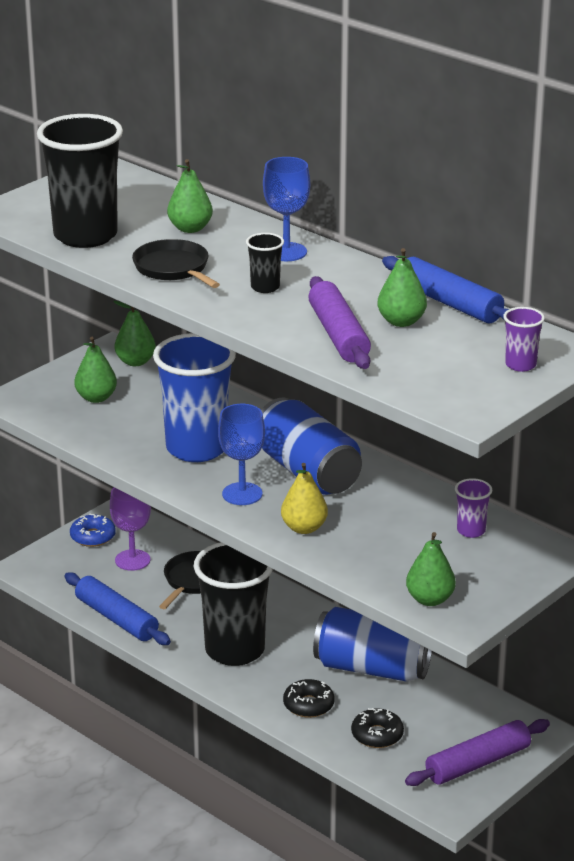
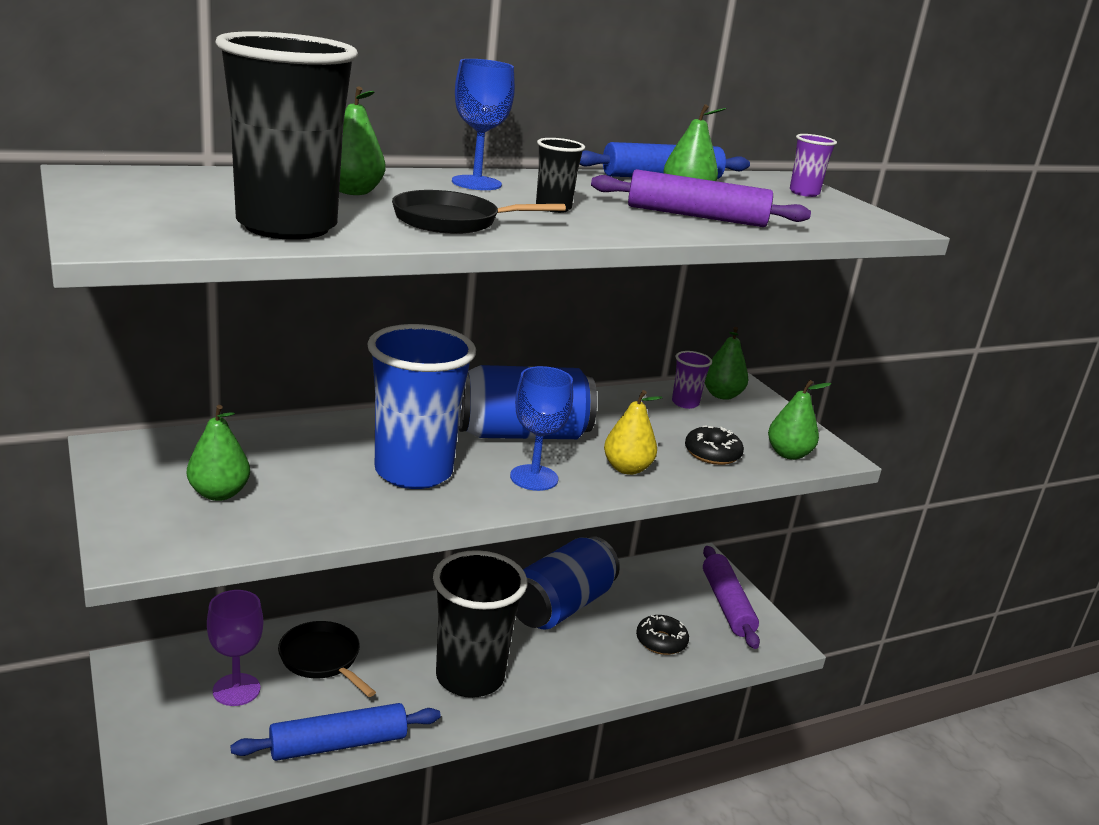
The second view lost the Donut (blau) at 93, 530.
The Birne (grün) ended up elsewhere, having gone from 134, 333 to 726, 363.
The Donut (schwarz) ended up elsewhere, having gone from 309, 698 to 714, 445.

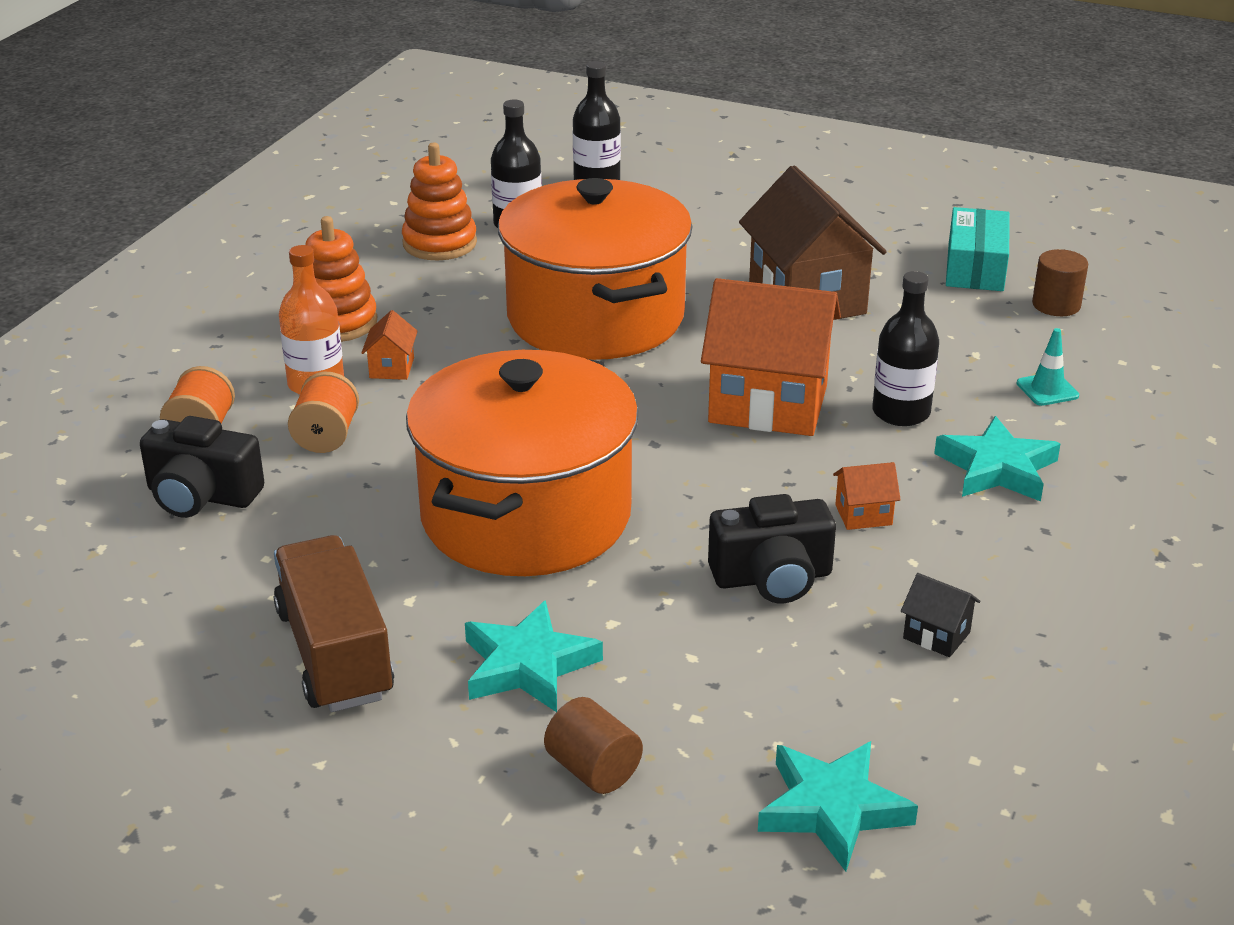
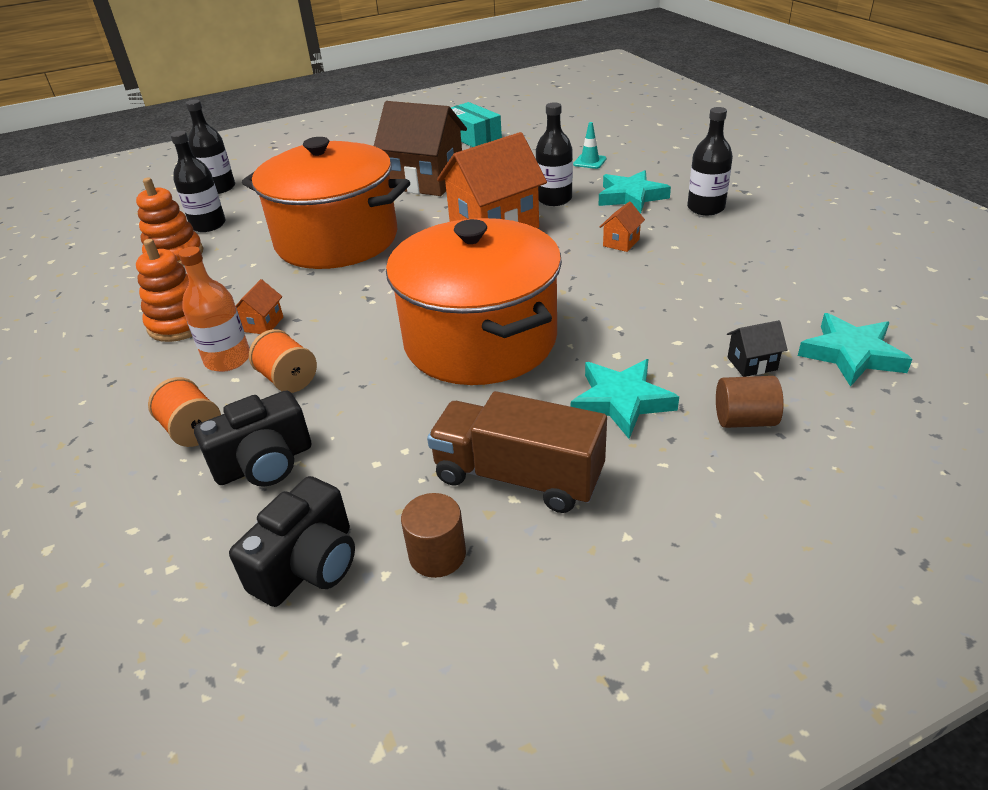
The Haus (orange) at 389, 345 ended up facing another way, 60 degrees clockwise from before.
The Kamera (schwarz) ended up elsewhere, having gone from 772, 548 to 292, 541.
The Haus (schwarz) ended up elsewhere, having gone from 941, 615 to 757, 348.
The Vollzylinder (braun) ended up elsewhere, having gone from 1060, 282 to 433, 535.
The second view gained the Flasche (schwarz) at 710, 161.

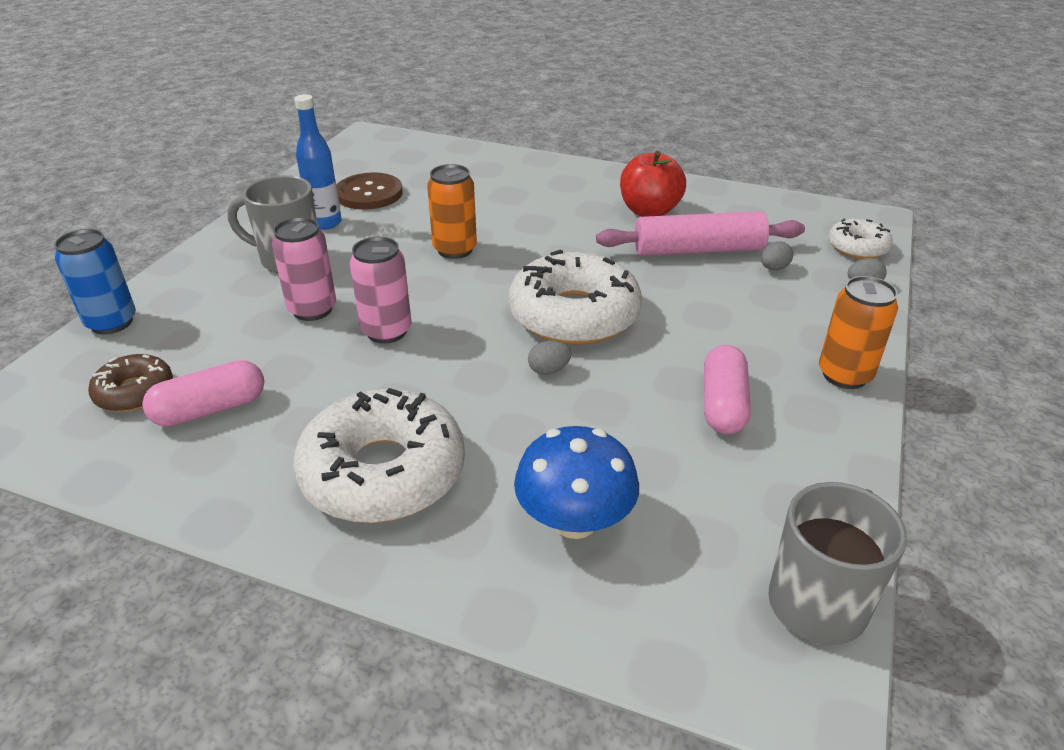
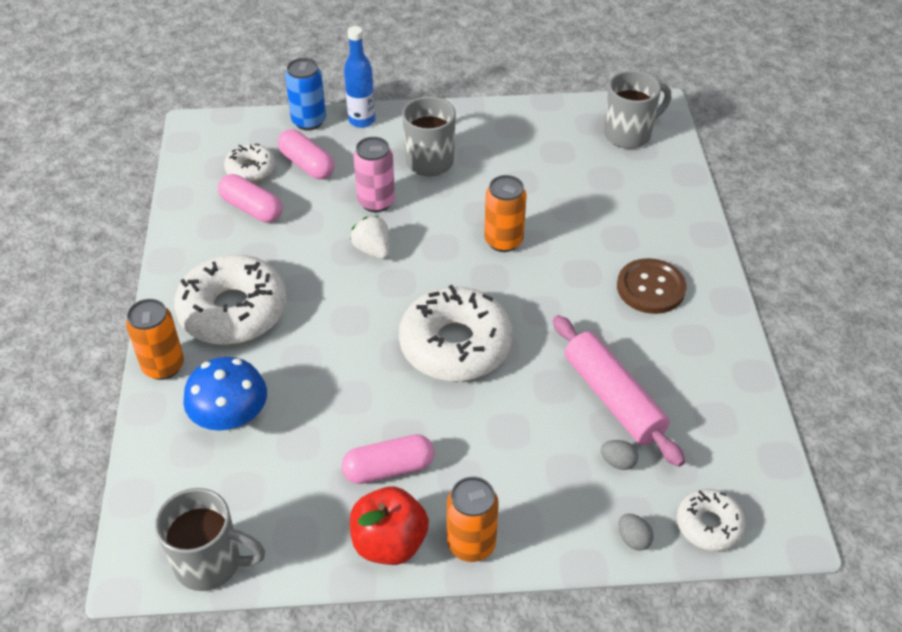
What was the Donut (braun) at 130, 383 turned into the Donut (weiß) at 250, 163.
The Flasche (blau) ended up elsewhere, having gone from 318, 162 to 359, 77.
The Knopf (braun) ended up elsewhere, having gone from 370, 191 to 651, 286.
Where the Dose (rosa) stood at 380, 290, the Erdbeere (weiß) came to stand at 370, 237.
The second view lost the Ei (grau) at 550, 358.
The Apfel (rot) ended up elsewhere, having gone from 653, 184 to 389, 526.
The second view gained the Dose (orange) at 155, 339.
The second view gained the Kapsel (rosa) at 306, 154.
The second view gained the Tasse (grau) at 637, 109.

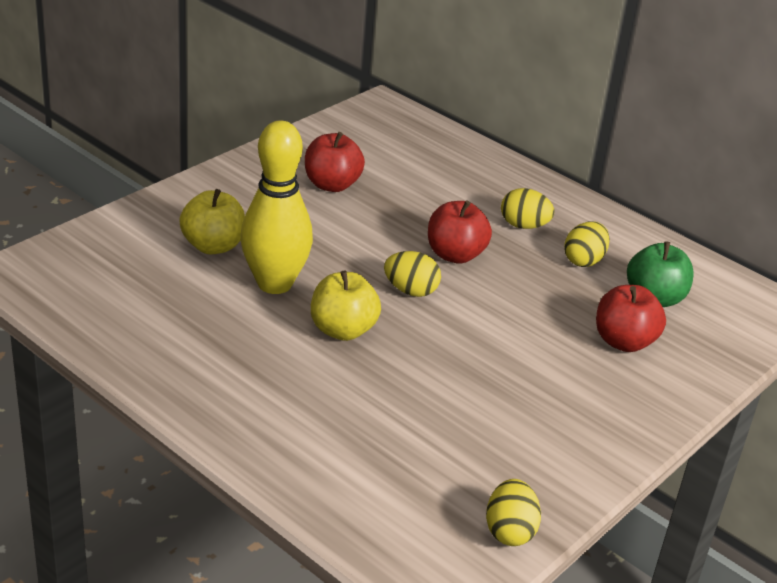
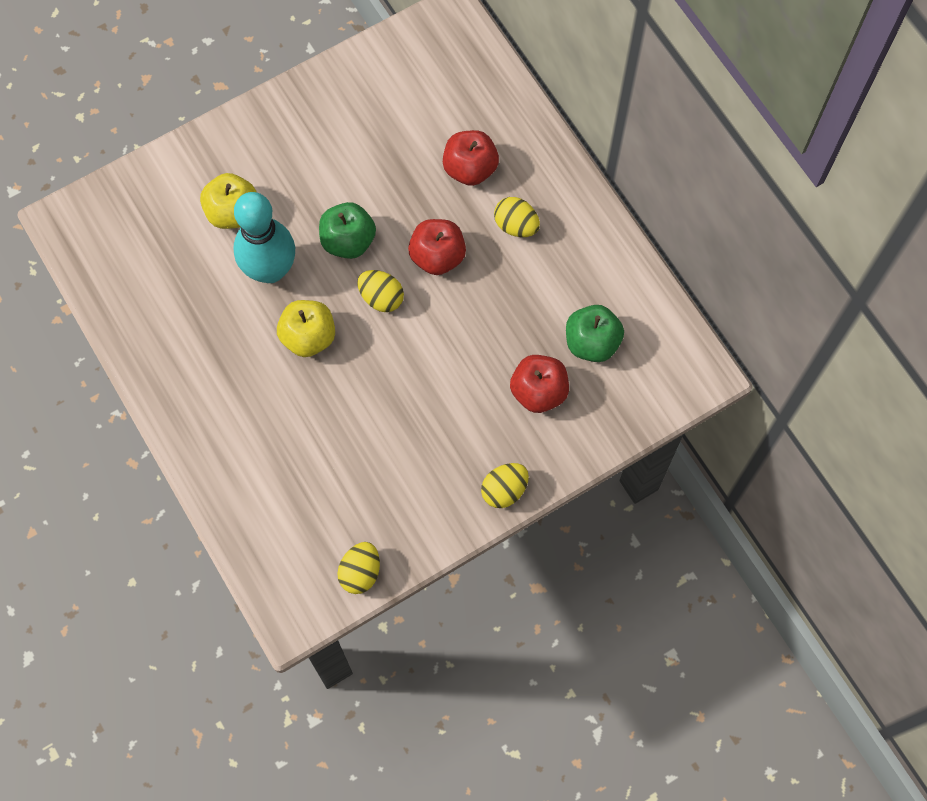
What was the Bowlingkegel (gelb) at 276, 207 turned into the Bowlingkegel (türkis) at 264, 237.
The Apfel (rot) ended up elsewhere, having gone from 335, 162 to 471, 158.
The Ei (gelb) ended up elsewhere, having gone from 587, 244 to 505, 485.
The second view gained the Apfel (grün) at 347, 230.

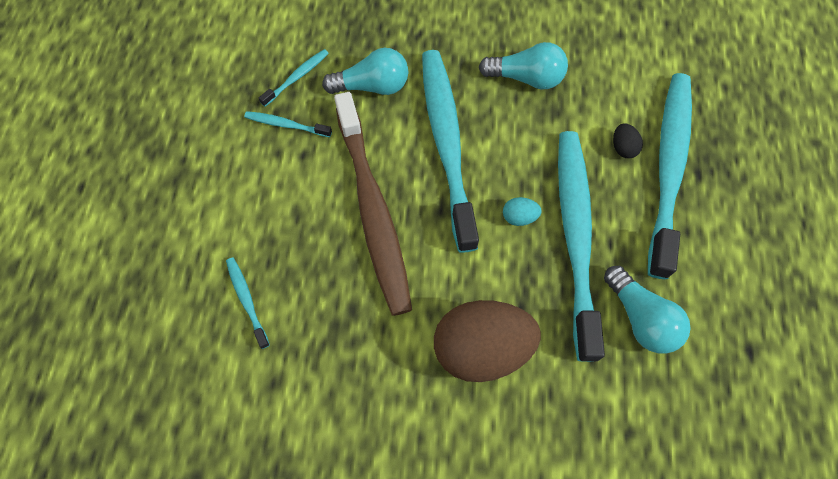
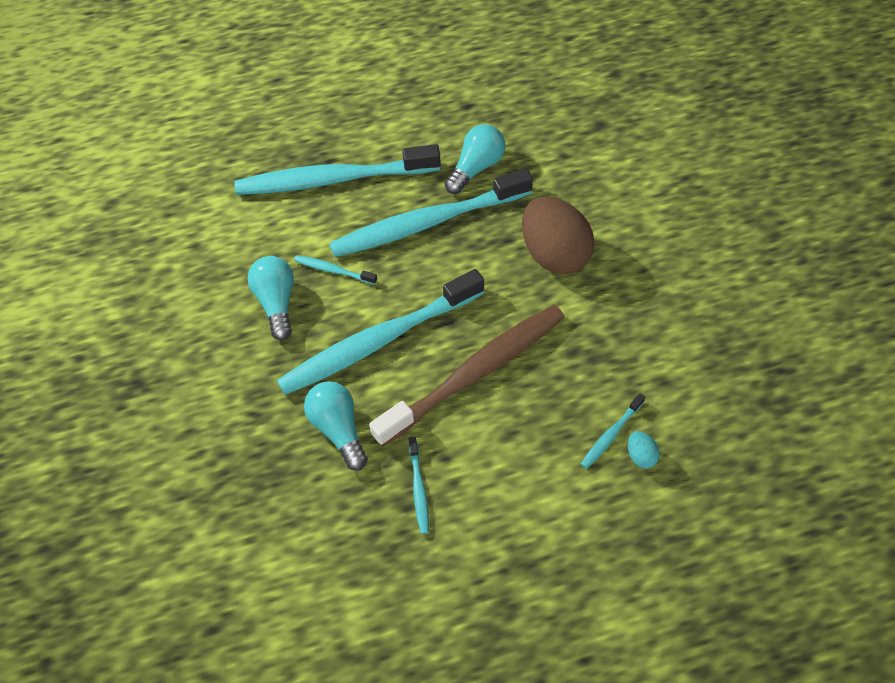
The Zahnbürste (türkis) ended up elsewhere, having gone from 294, 78 to 335, 270.
The Ei (türkis) ended up elsewhere, having gone from 522, 211 to 644, 449.
The second view lost the Ei (schwarz) at 628, 140.

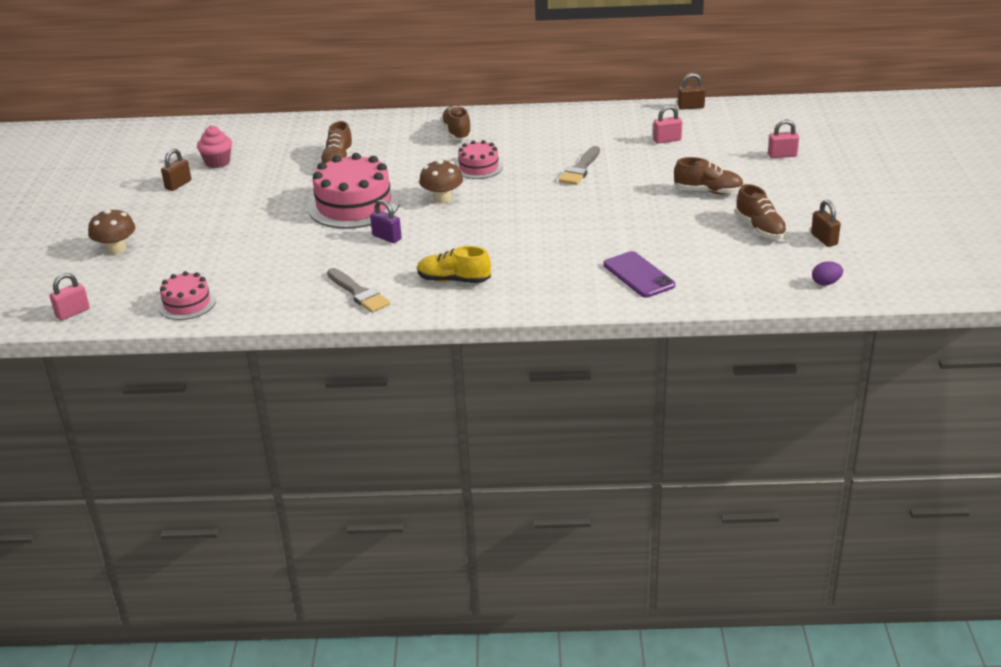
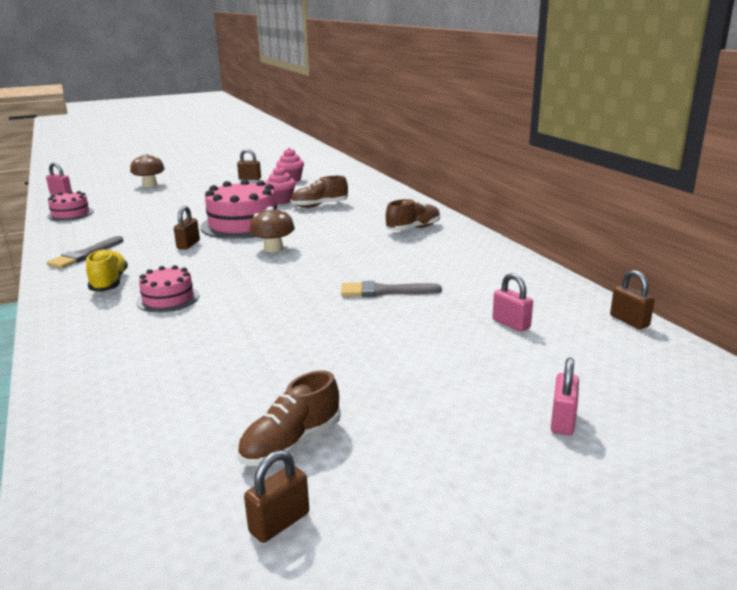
What was the Vorhängeschloss (lila) at 386, 221 turned into the Vorhängeschloss (braun) at 187, 228.
The Kuchen (rosa) ended up elsewhere, having gone from 479, 159 to 168, 288.
The second view lost the Handy (lila) at 639, 274.
The second view lost the Schuh (braun) at 709, 175.
The Vorhängeschloss (rosa) at 783, 138 ended up facing another way, 45 degrees clockwise from before.
The second view lost the Ei (lila) at 827, 273.
The second view gained the Muffin (rosa) at 280, 185.

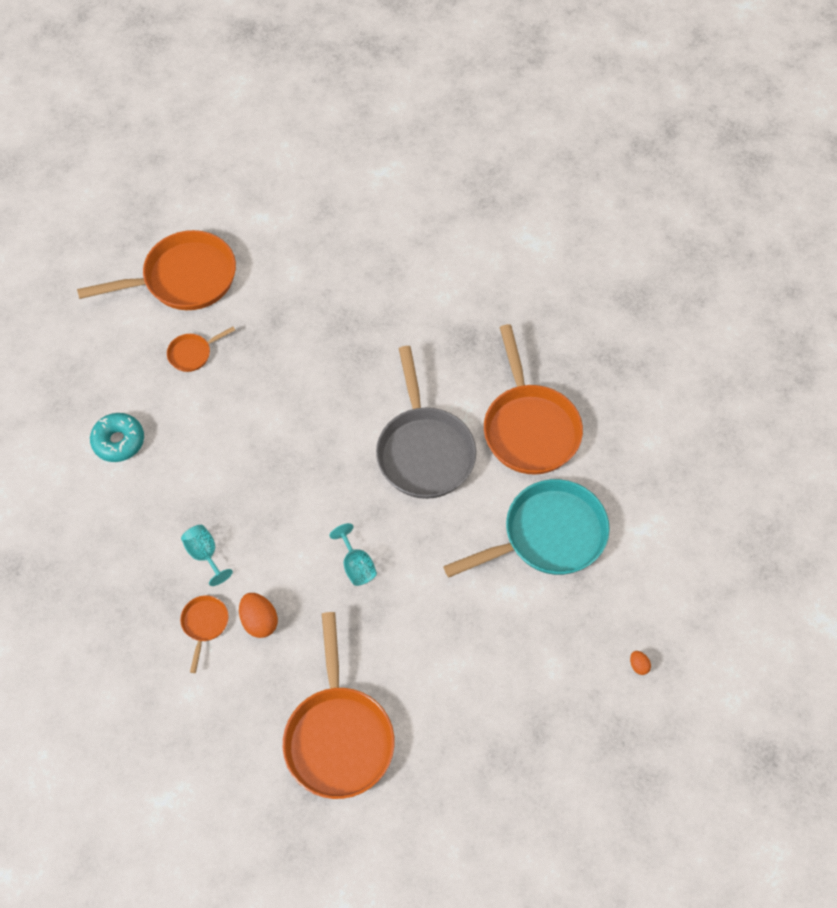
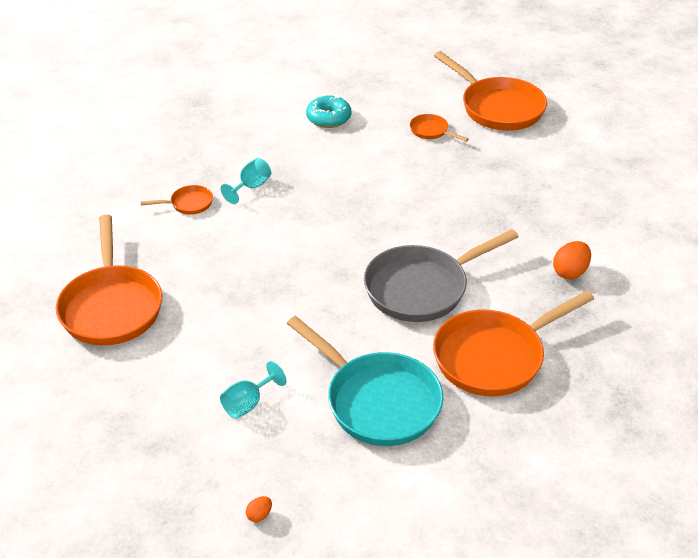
The Ei (orange) ended up elsewhere, having gone from 258, 615 to 572, 260.
The Pfanne (orange) at 339, 705 ended up facing another way, 75 degrees counterclockwise from before.
The Kelch (türkis) ended up elsewhere, having gone from 353, 554 to 253, 390.

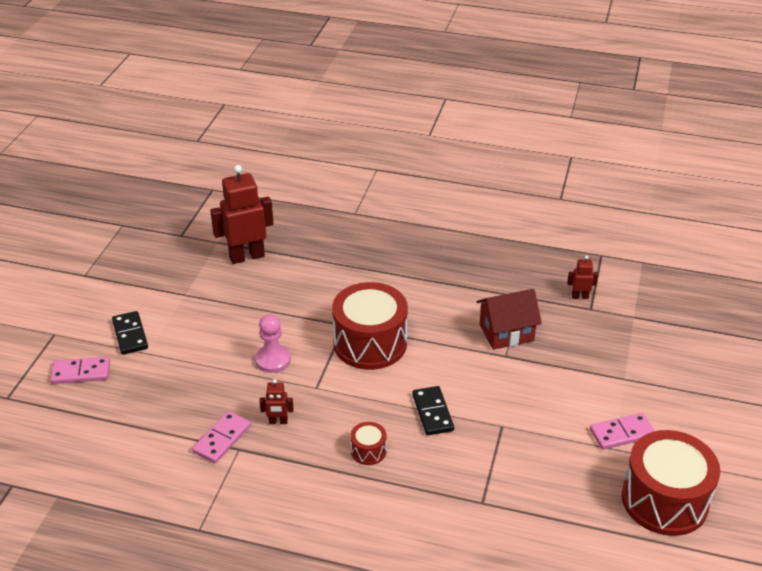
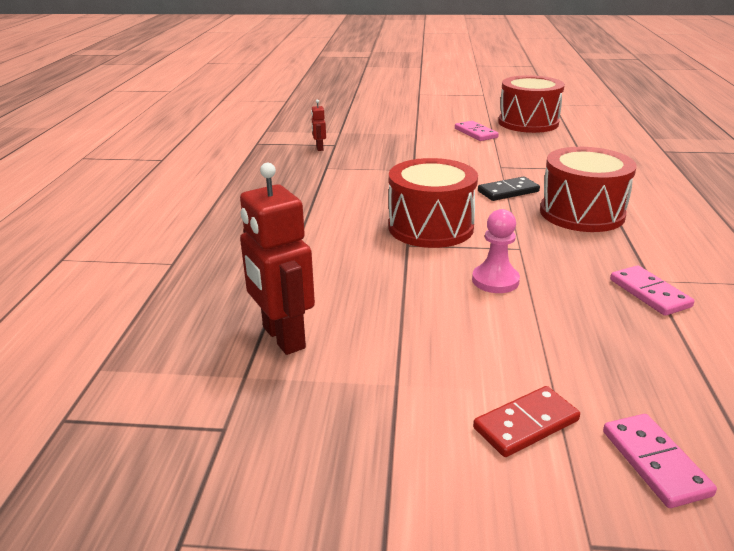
What was the Dominostein (schwarz) at 130, 333 turned into the Dominostein (rot) at 526, 421.
The Dominostein (rosa) at 221, 437 ended up facing another way, 45 degrees clockwise from before.
The second view lost the Roboter (rot) at 276, 401.
The size of the Trommel (rot) at 368, 443 changed by a factor of 2.28.
The second view lost the Haus (rot) at 509, 319.

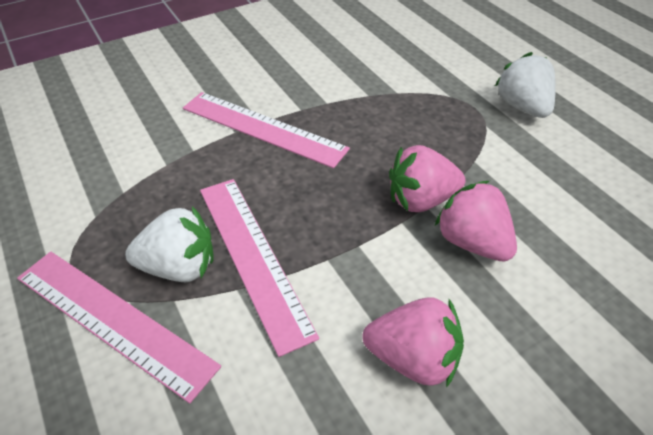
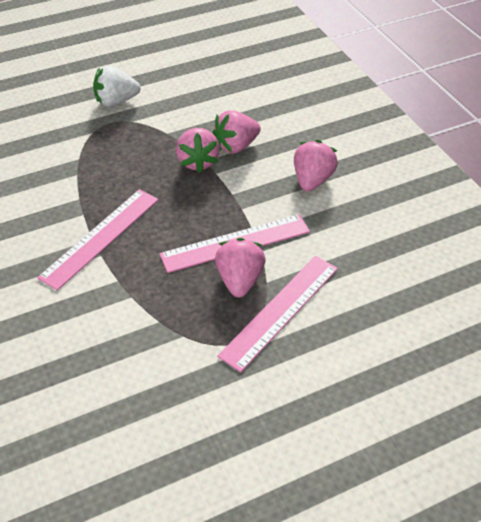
What was the Erdbeere (weiß) at 169, 244 turned into the Erdbeere (rosa) at 240, 267.

